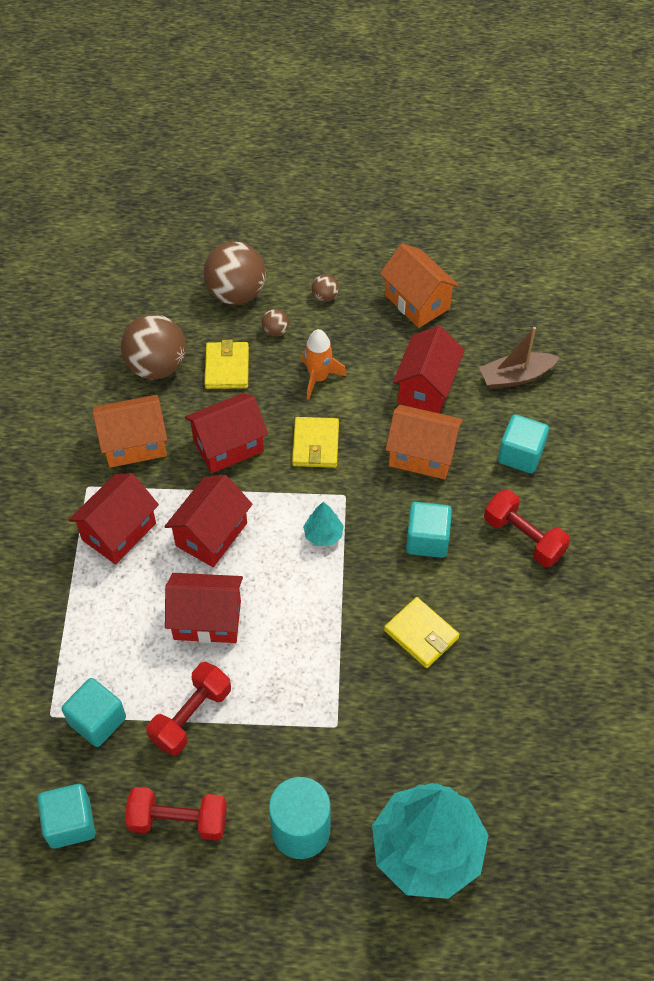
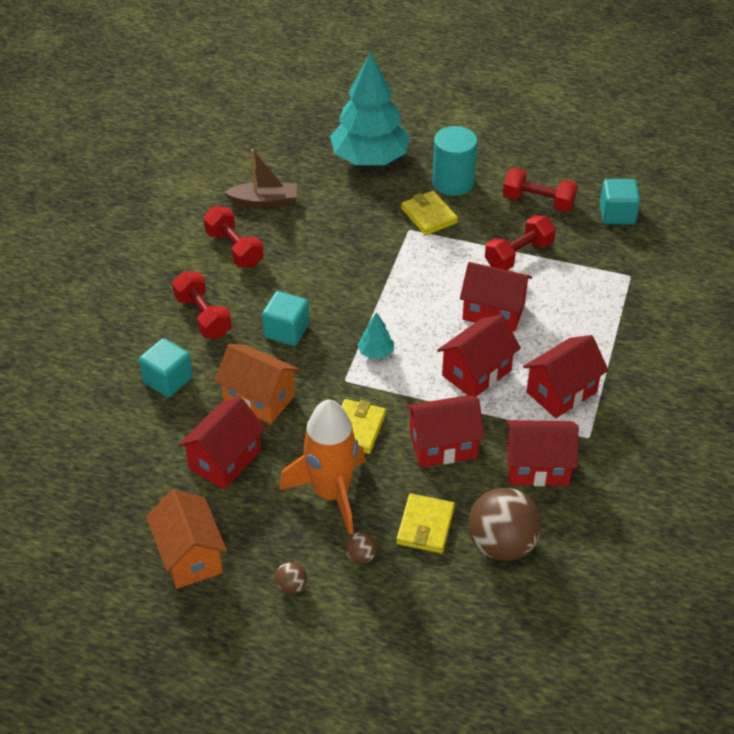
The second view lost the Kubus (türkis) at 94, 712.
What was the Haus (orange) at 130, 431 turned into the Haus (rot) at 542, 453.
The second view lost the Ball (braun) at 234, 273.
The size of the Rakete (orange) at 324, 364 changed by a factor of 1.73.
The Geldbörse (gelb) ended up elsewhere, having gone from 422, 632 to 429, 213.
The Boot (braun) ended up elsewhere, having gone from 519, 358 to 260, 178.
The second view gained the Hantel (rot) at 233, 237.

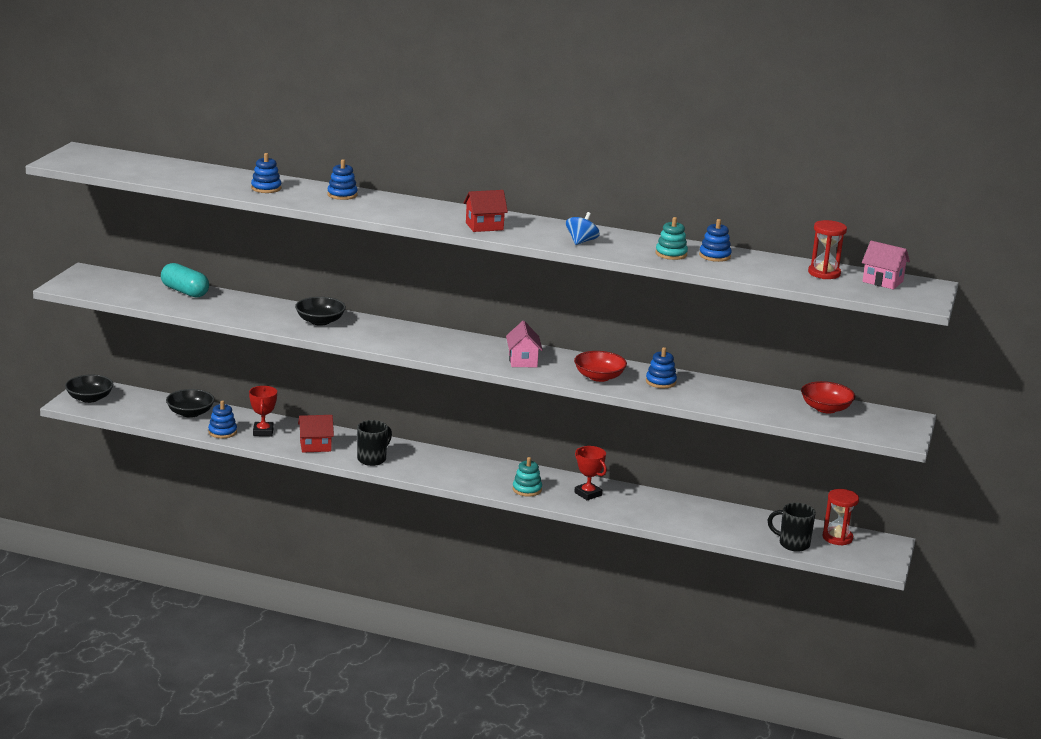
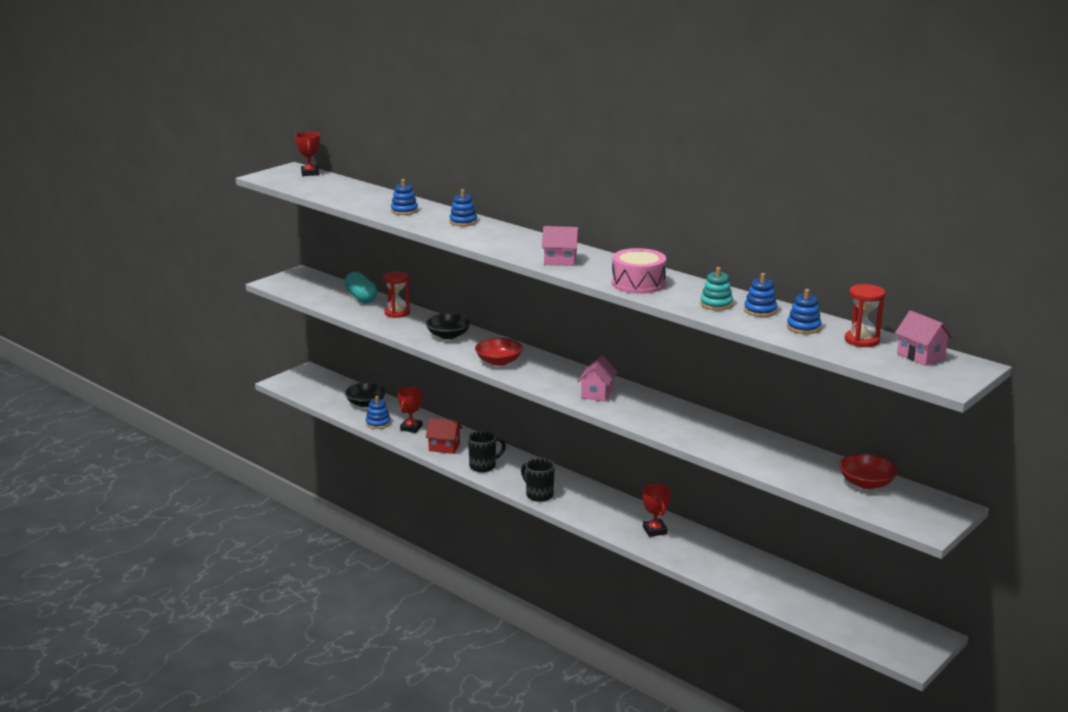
The second view lost the Schüssel (schwarz) at 89, 389.
What was the Haus (rot) at 486, 211 turned into the Haus (rosa) at 560, 246.
The second view lost the Stapelspielzeug (türkis) at 527, 477.
Where the Kreisel (blau) stood at 583, 228, the Trommel (rosa) came to stand at 639, 271.
The Schüssel (rot) ended up elsewhere, having gone from 600, 366 to 499, 352.
The Stapelspielzeug (blau) ended up elsewhere, having gone from 661, 367 to 804, 311.
The Tasse (schwarz) ended up elsewhere, having gone from 792, 527 to 538, 480.
The Sanduhr (rot) ended up elsewhere, having gone from 840, 517 to 396, 294.
The second view gained the Pokal (rot) at 307, 154.

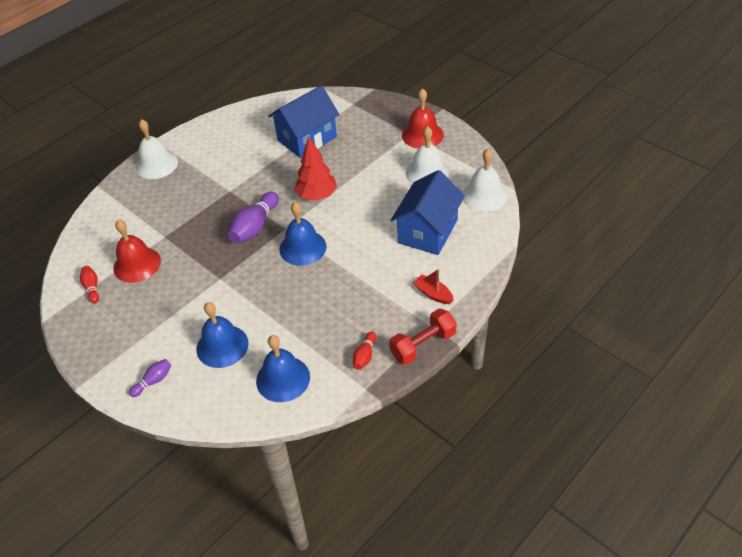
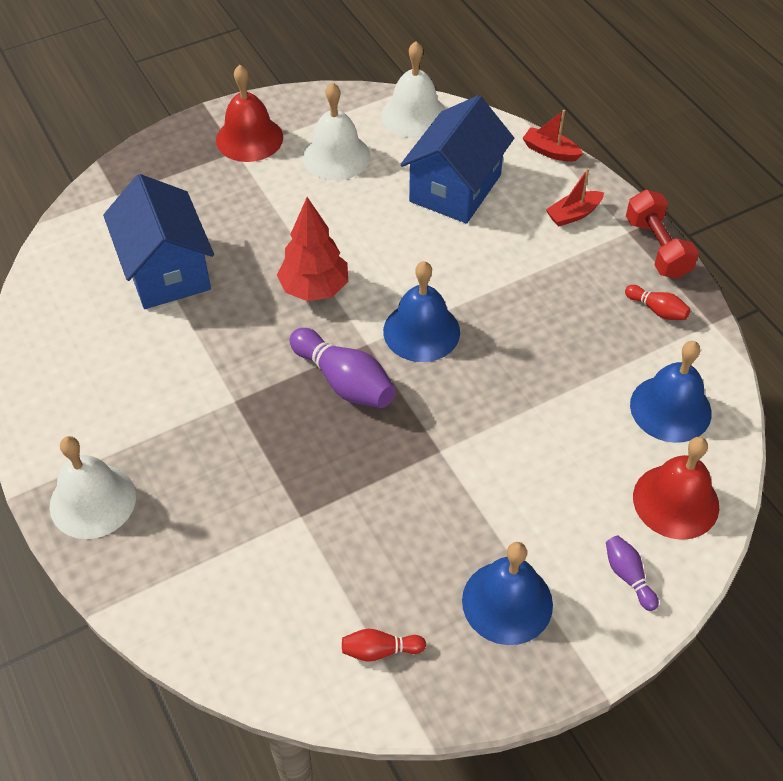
The Glocke (rot) ended up elsewhere, having gone from 137, 251 to 676, 488.
The Glocke (blau) ended up elsewhere, having gone from 223, 335 to 507, 593.
The Haus (blau) at 428, 212 ended up facing another way, 75 degrees clockwise from before.
The second view gained the Boot (rot) at 553, 136.

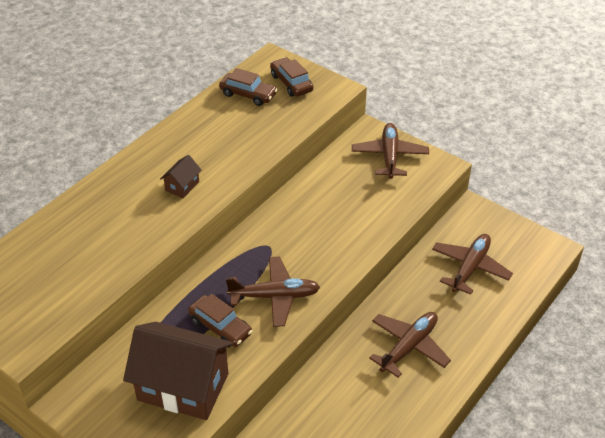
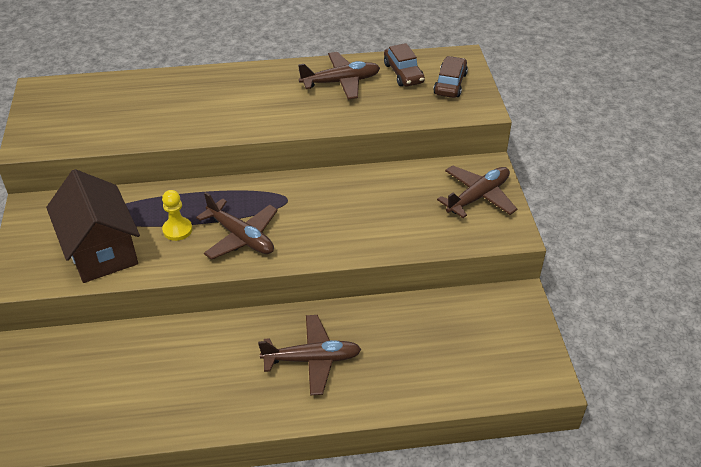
The second view lost the Haus (braun) at 180, 176.
Where the Auto (braun) stood at 220, 321, the Bauer (gelb) came to stand at 177, 215.
The Flugzeug (braun) ended up elsewhere, having gone from 472, 264 to 339, 76.

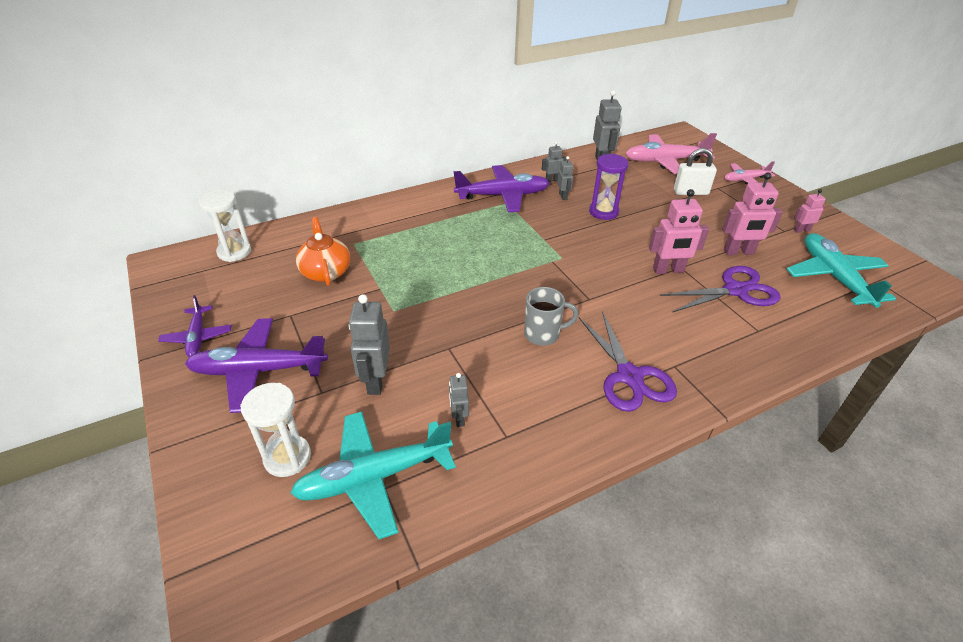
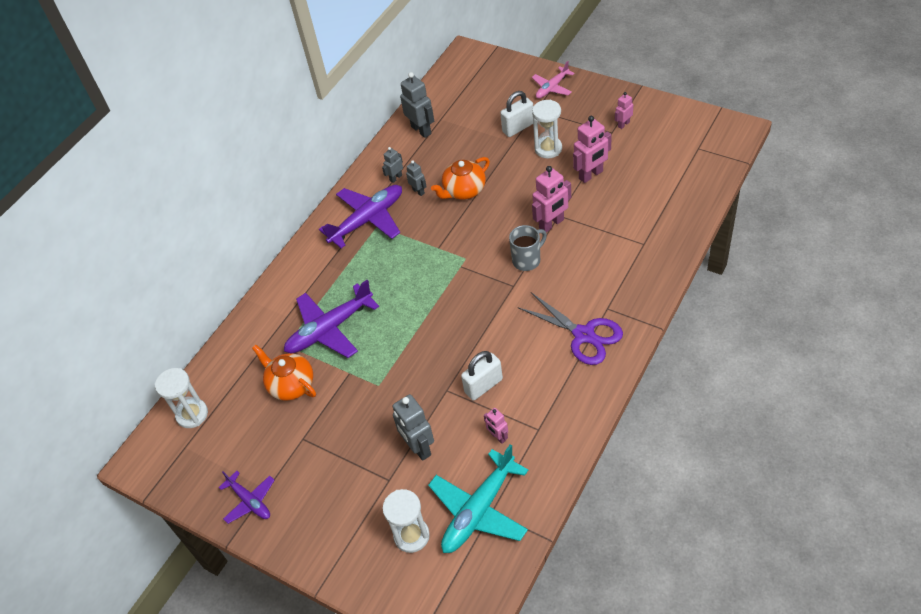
The Flugzeug (lila) ended up elsewhere, having gone from 256, 365 to 331, 319.
What was the Roboter (grau) at 459, 400 turned into the Roboter (rosa) at 496, 426.
The Tasse (grau) ended up elsewhere, having gone from 551, 316 to 528, 248.
Where the Sanduhr (lila) stood at 609, 187, the Teekanne (orange) came to stand at 460, 178.
The second view lost the Flugzeug (rosa) at 671, 153.
The second view lost the Schere (lila) at 720, 289.
The second view lost the Flugzeug (türkis) at 841, 270.
The second view gained the Vorhängeschloss (weiß) at 482, 376.
The second view gained the Sanduhr (weiß) at 547, 129.

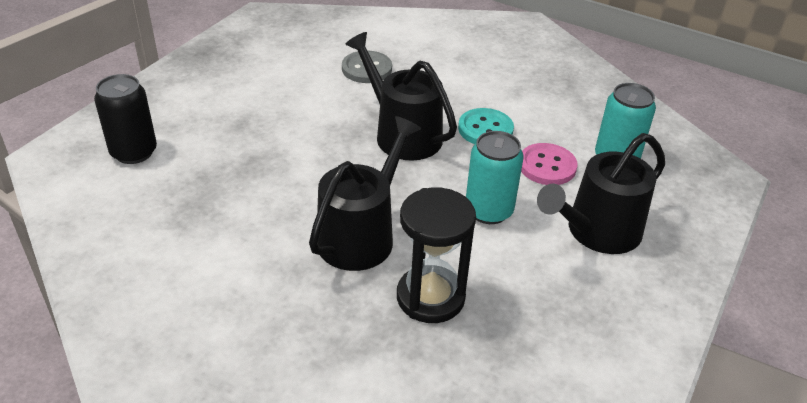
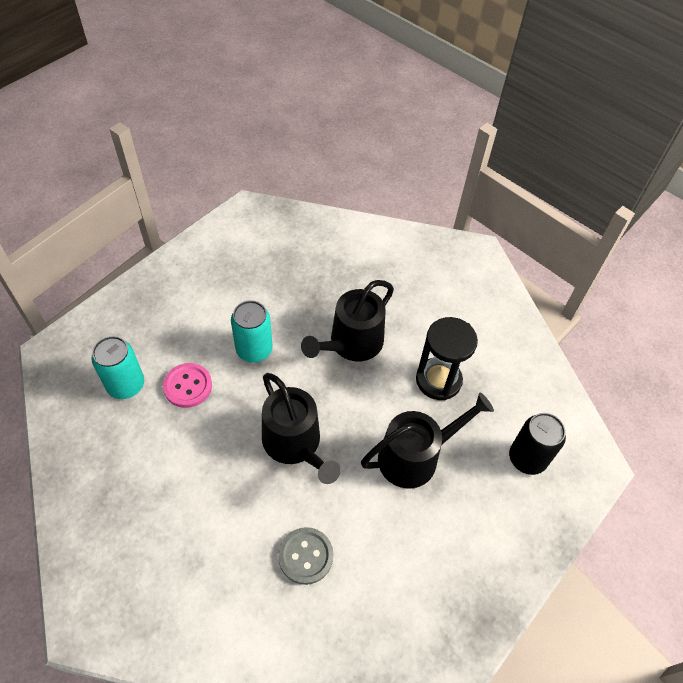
The Sanduhr (schwarz) ended up elsewhere, having gone from 436, 255 to 447, 358.
The second view lost the Knopf (türkis) at 486, 126.
The Gießkanne (schwarz) ended up elsewhere, having gone from 601, 193 to 427, 440.

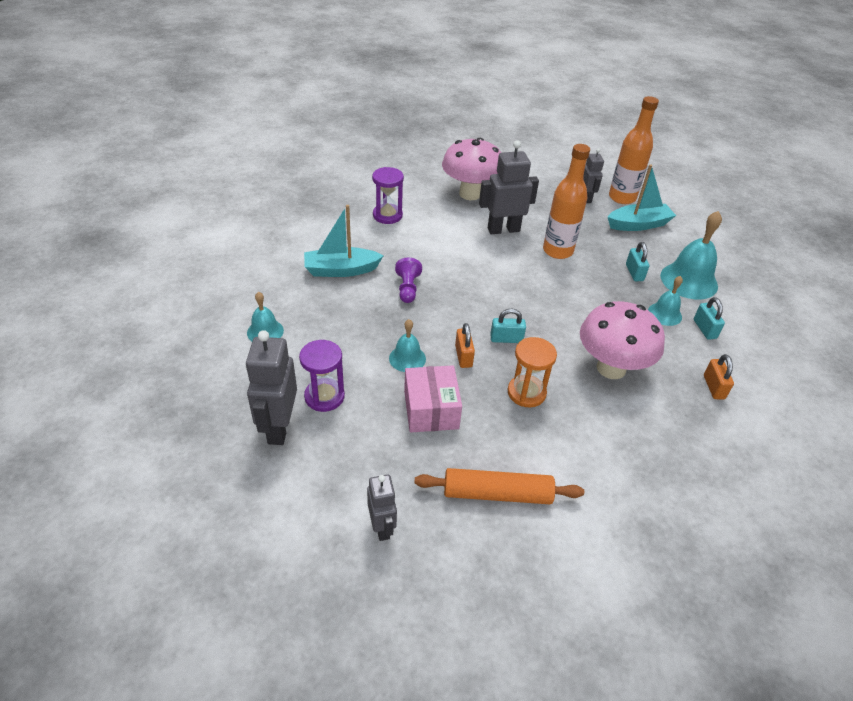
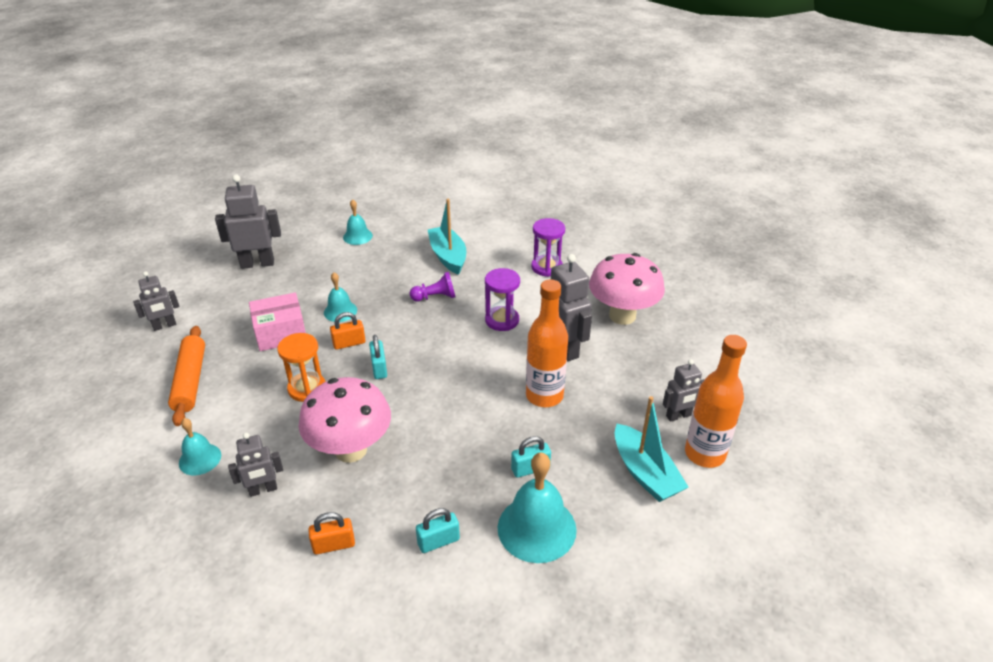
The Sanduhr (lila) ended up elsewhere, having gone from 322, 376 to 502, 299.
The Glocke (türkis) ended up elsewhere, having gone from 665, 301 to 200, 446.
The second view gained the Roboter (grau) at 255, 465.

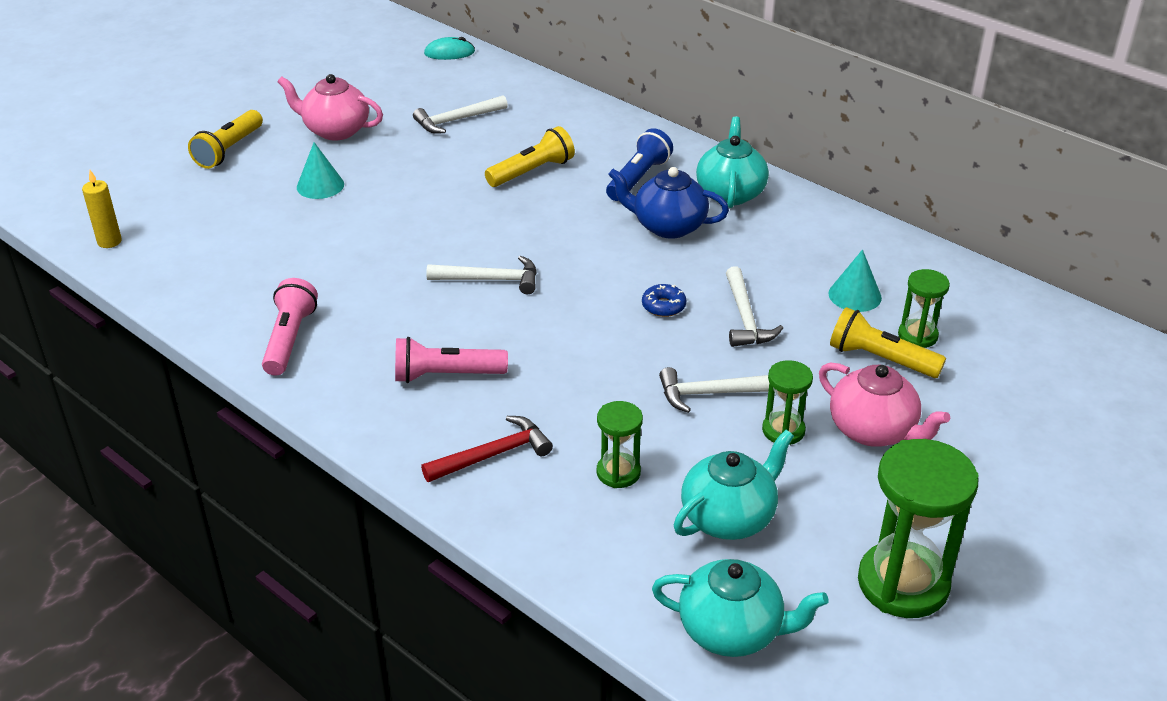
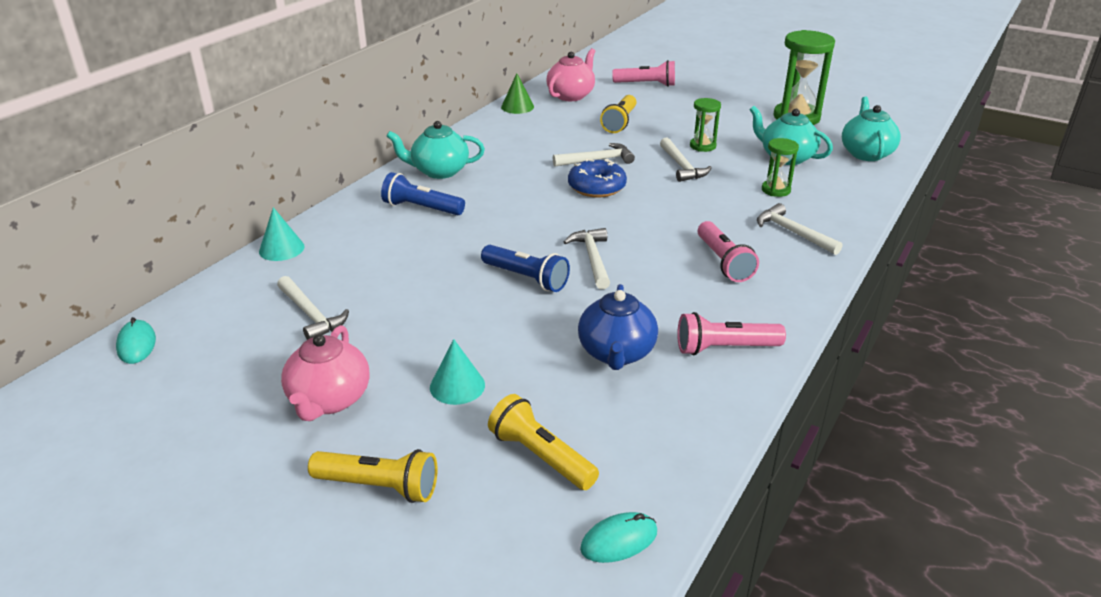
Where the Kerze (gelb) stood at 102, 209, the Computermaus (türkis) came to stand at 618, 537.
What was the Hammer (rot) at 487, 449 turned into the Hammer (weiß) at 800, 229.
The Taschenlampe (gelb) ended up elsewhere, having gone from 530, 156 to 543, 442.
The Teekanne (blau) ended up elsewhere, having gone from 668, 203 to 618, 327.
The size of the Donut (blau) at 664, 300 changed by a factor of 1.77.
The Teekanne (rosa) ended up elsewhere, having gone from 884, 404 to 570, 74.
The Kegel (türkis) ended up elsewhere, having gone from 855, 281 to 282, 234.
The second view lost the Sanduhr (grün) at 924, 308.
The second view gained the Taschenlampe (blau) at 525, 268.
The second view gained the Kegel (grün) at 517, 93.
The second view gained the Taschenlampe (rosa) at 643, 73.

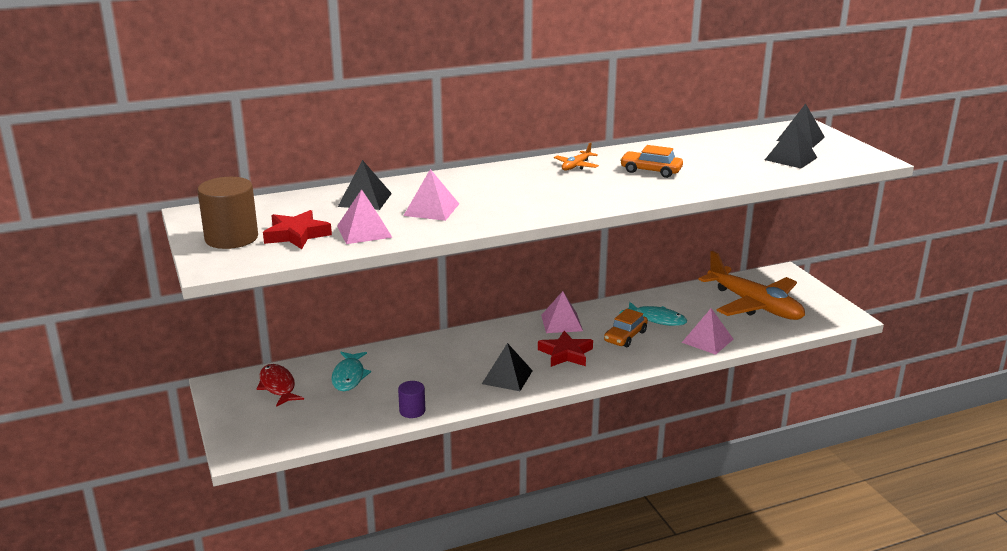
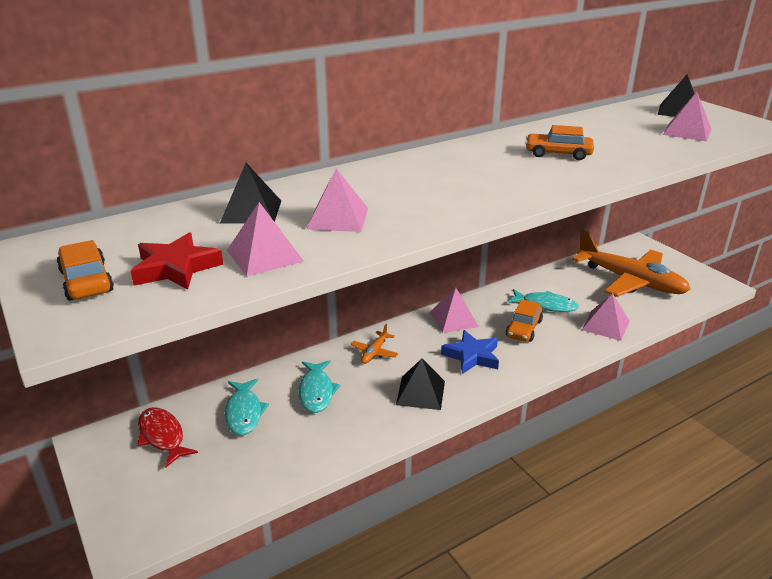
Where the Vollzylinder (braun) stood at 227, 213, the Auto (orange) came to stand at 85, 270.
The second view lost the Vollzylinder (lila) at 411, 399.
What was the Stern (rot) at 565, 349 turned into the Stern (blau) at 470, 352.
The Flugzeug (orange) ended up elsewhere, having gone from 576, 156 to 374, 344.
What was the Pyramide (schwarz) at 791, 145 turned into the Pyramide (rosa) at 687, 116.
The second view gained the Fisch (türkis) at 319, 386.

